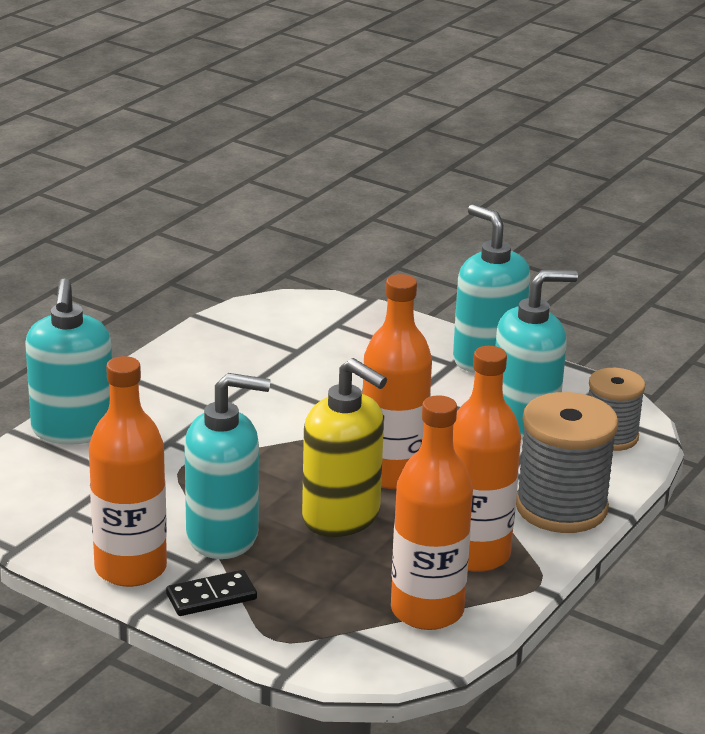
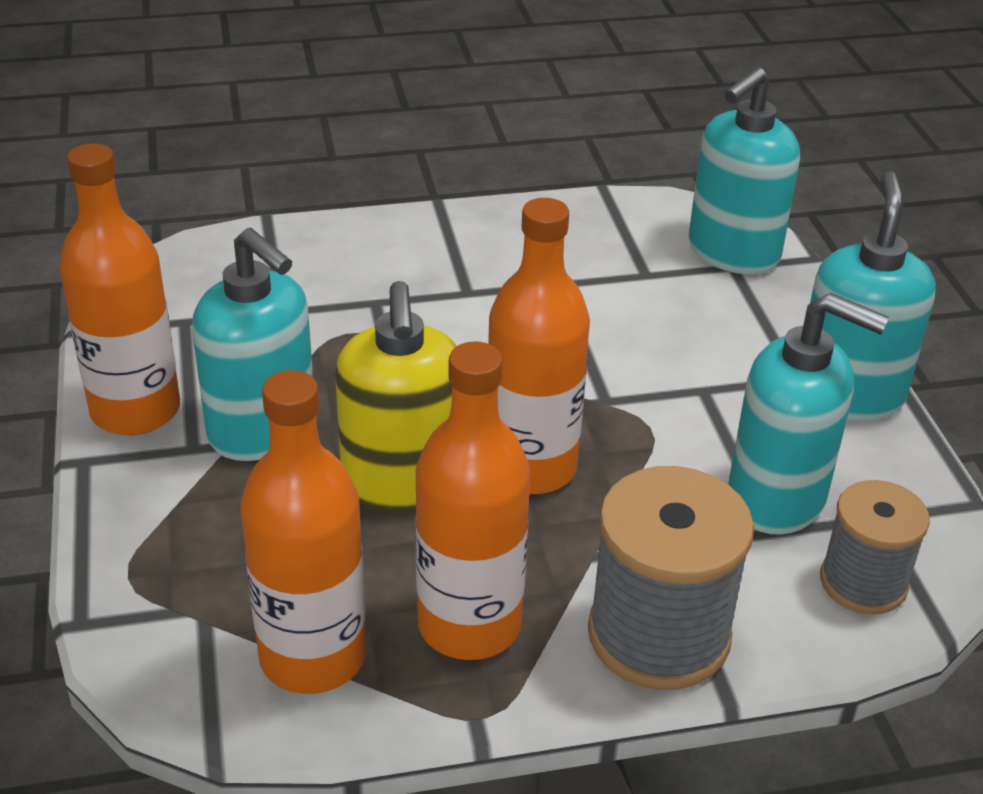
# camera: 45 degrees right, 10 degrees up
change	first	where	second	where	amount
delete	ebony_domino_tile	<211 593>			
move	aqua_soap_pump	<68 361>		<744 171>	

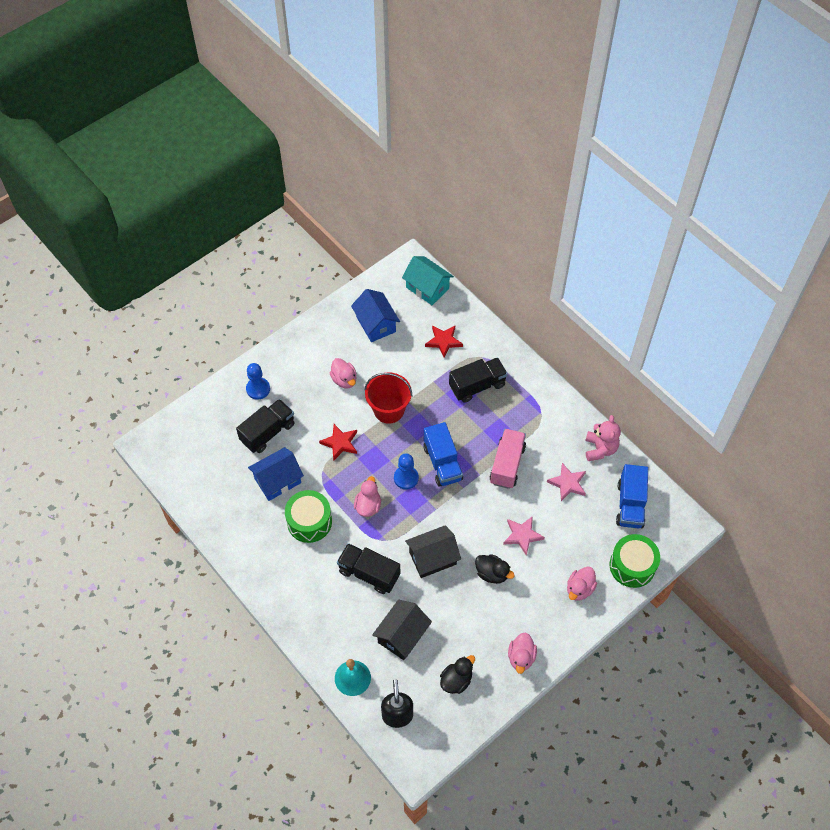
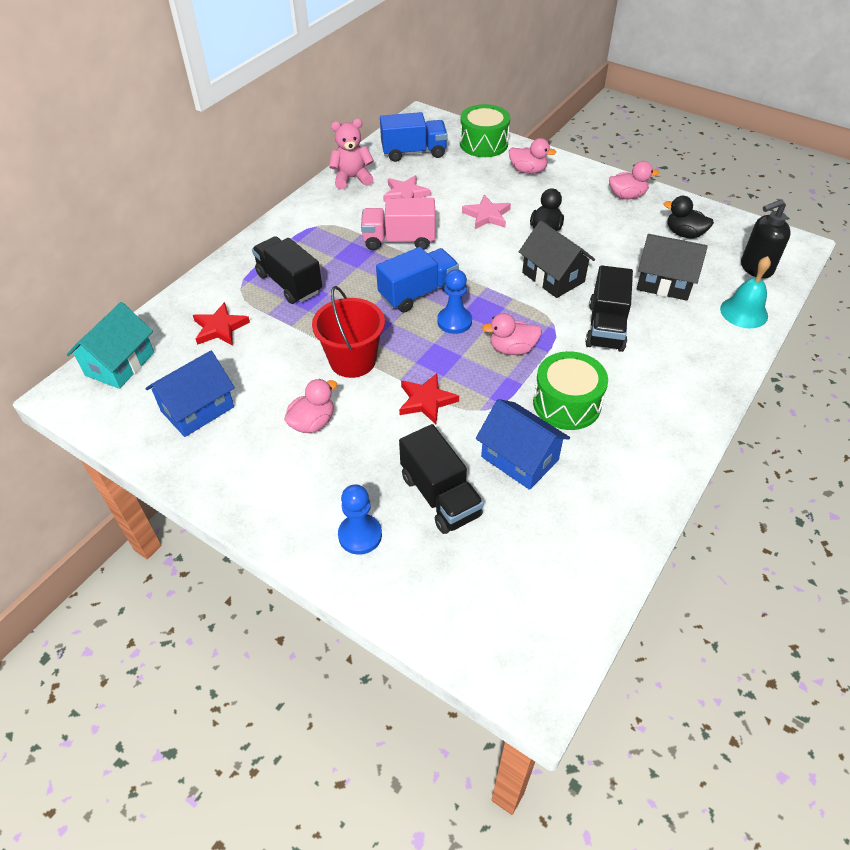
# camera: 105 degrees left, 10 degrees down
change	first	where	second	where	amount
rotate	ebony_truck	<265 426>		<441 479>	150 degrees counterclockwise

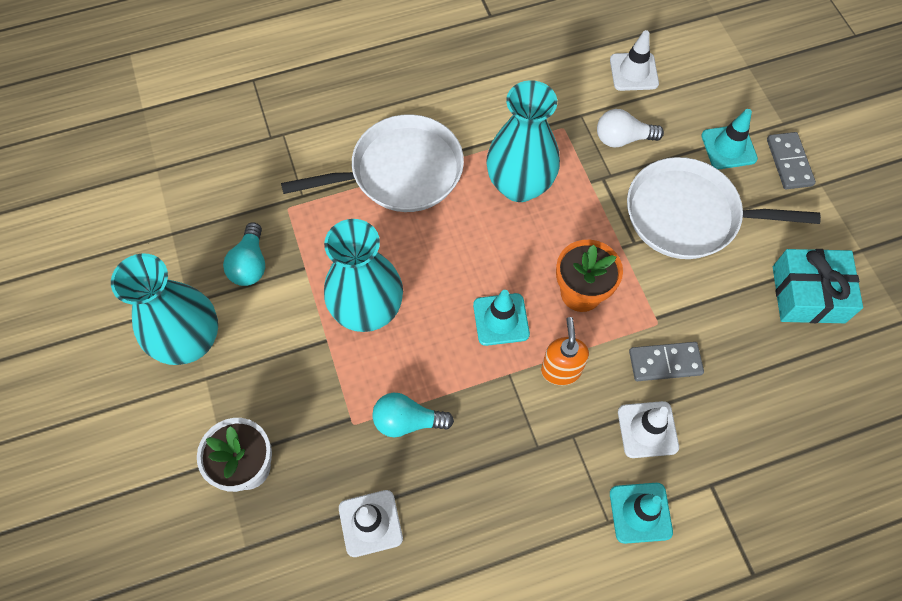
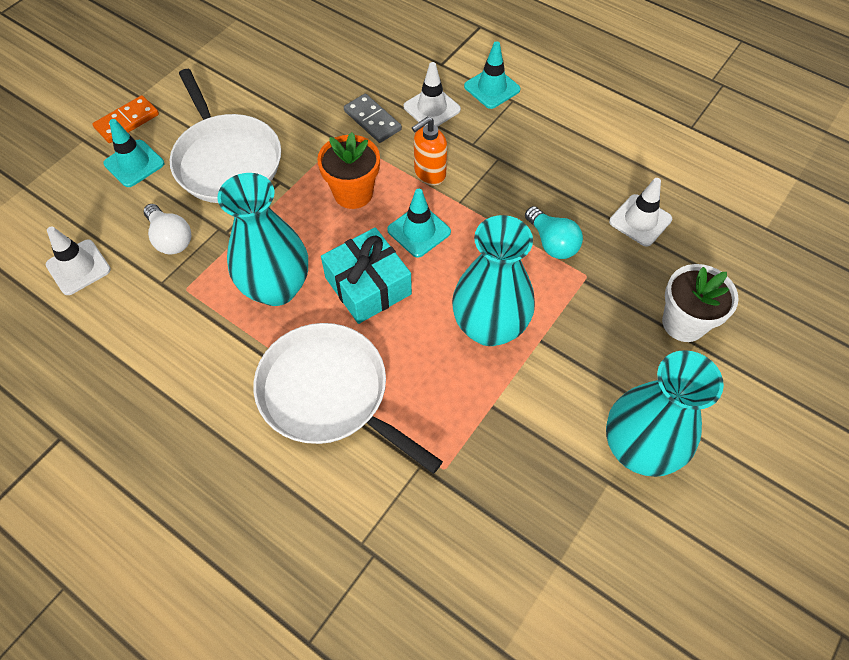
# camera: 125 degrees left, 5 degrees down
change	first	where	second	where	amount
delete	aqua_bulb	<244 254>			
move	aqua_gift	<818 286>		<366 275>	
recolor	ash-grey_domino_tile	<791 160>	orange-coloured_domino_tile	<125 119>	

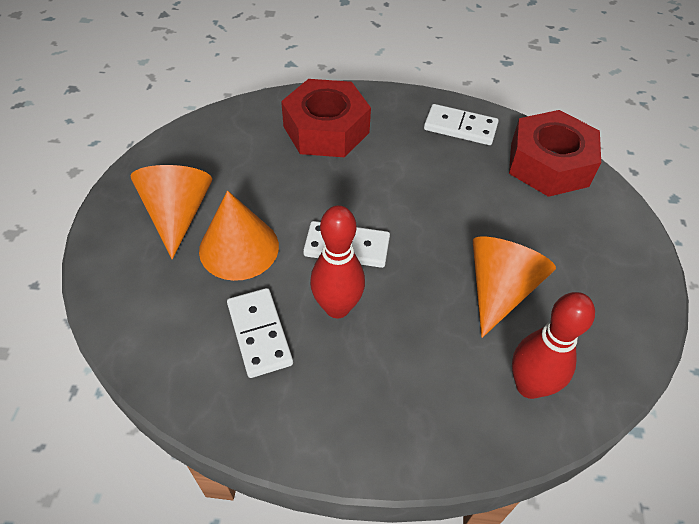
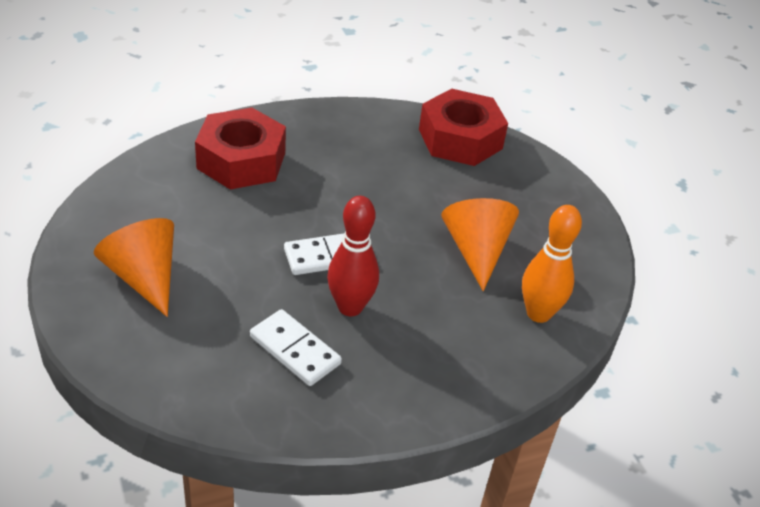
# camera: 30 degrees left, 10 degrees down
change	first	where	second	where	amount
delete	orange-coloured_solid_cone	<239 236>			
delete	snow-white_domino_tile	<461 124>			
recolor	scarlet_bowling_pin	<553 345>	orange-coloured_bowling_pin	<552 264>	

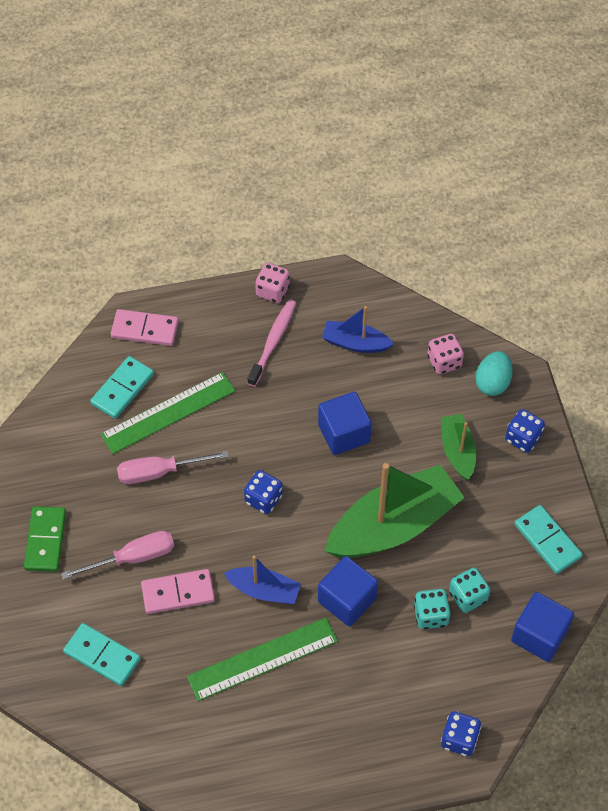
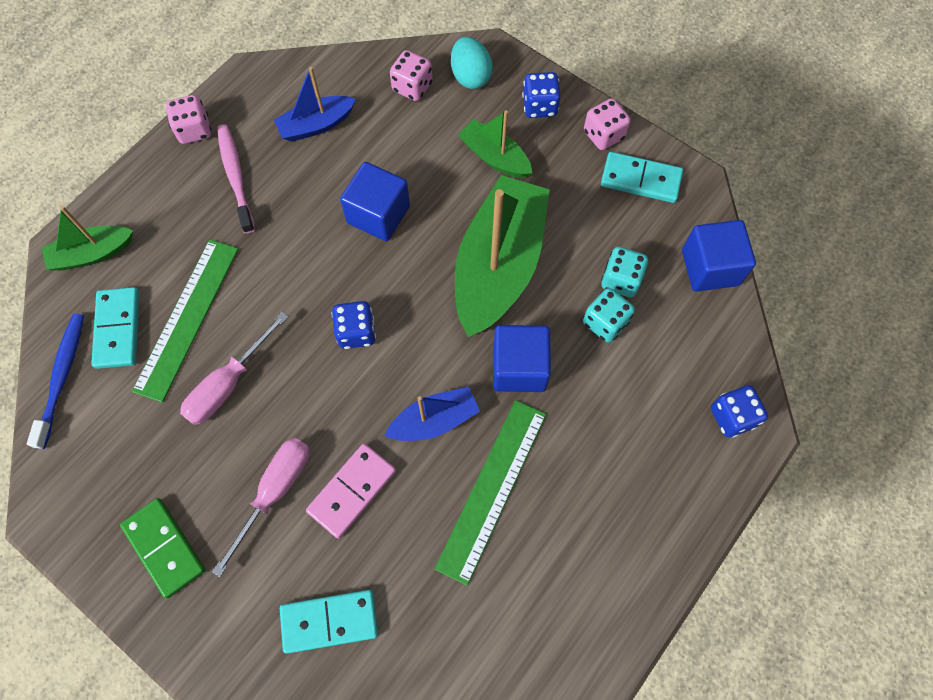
# camera: 40 degrees left, 10 degrees up
change	first	where	second	where	amount
insert			royal_blue_toothbrush	<55 381>	
insert			pink_die	<607 124>	
replace	pink_domino_tile	<145 327>	emerald_boat	<87 238>	

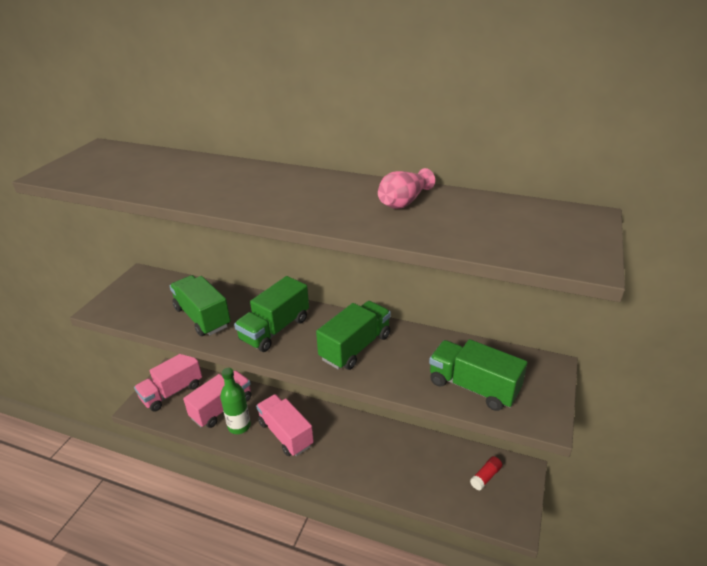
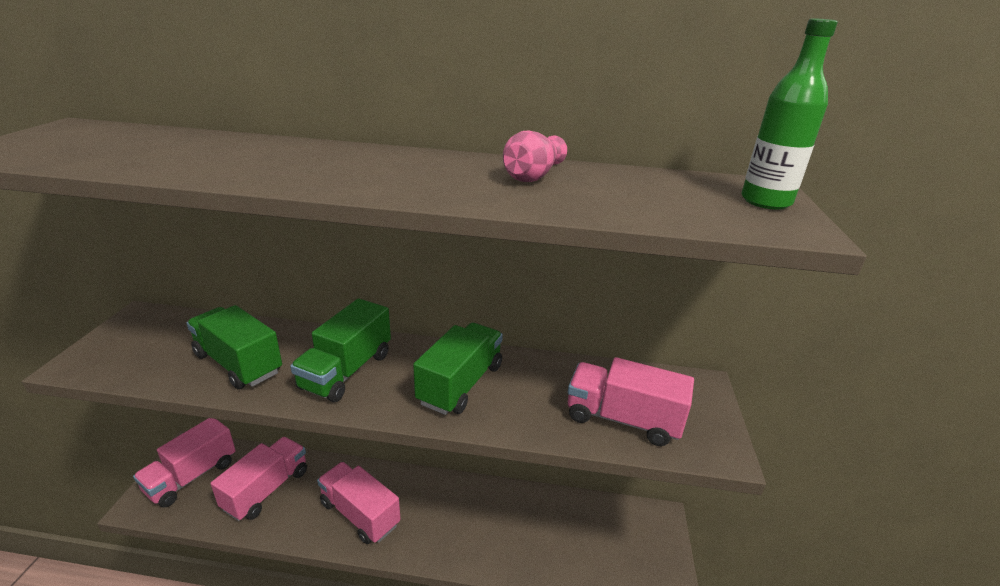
# camera: 15 degrees left, 5 degrees down
change	first	where	second	where	amount
delete	scarlet_stick_of_glue	<486 473>			
move	emerald_flask	<235 401>		<789 114>	
recolor	emerald_truck	<478 375>	pink_truck	<631 401>	

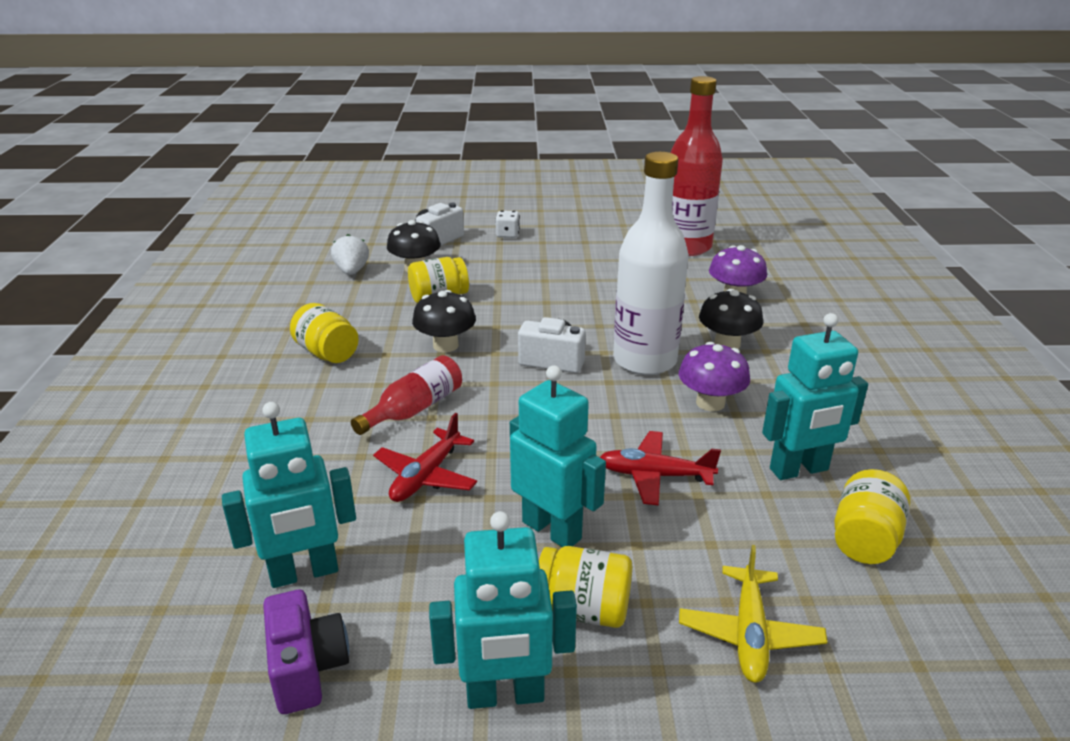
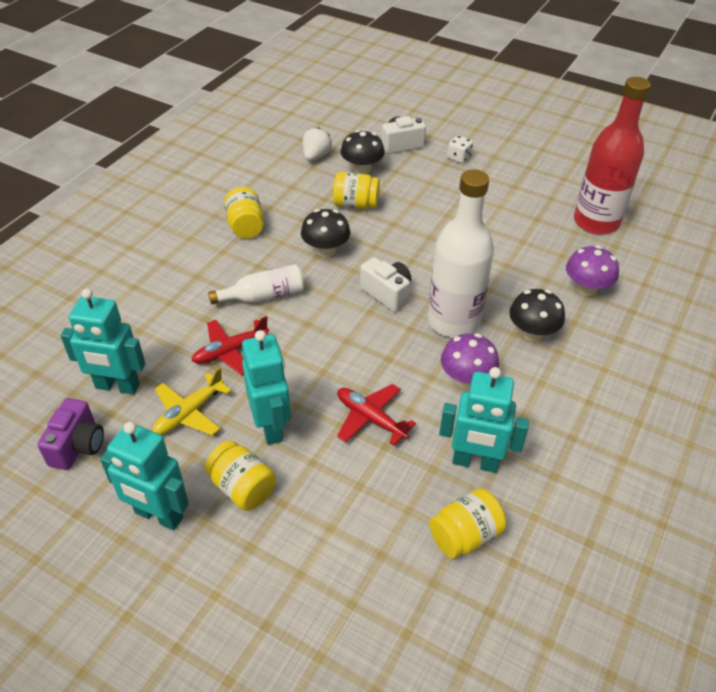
# camera: 30 degrees right, 15 degrees up
change	first	where	second	where	amount
move	golden_toy_plane	<753 614>		<192 401>	
recolor	scarlet_flask	<406 395>	snow-white_flask	<256 284>	

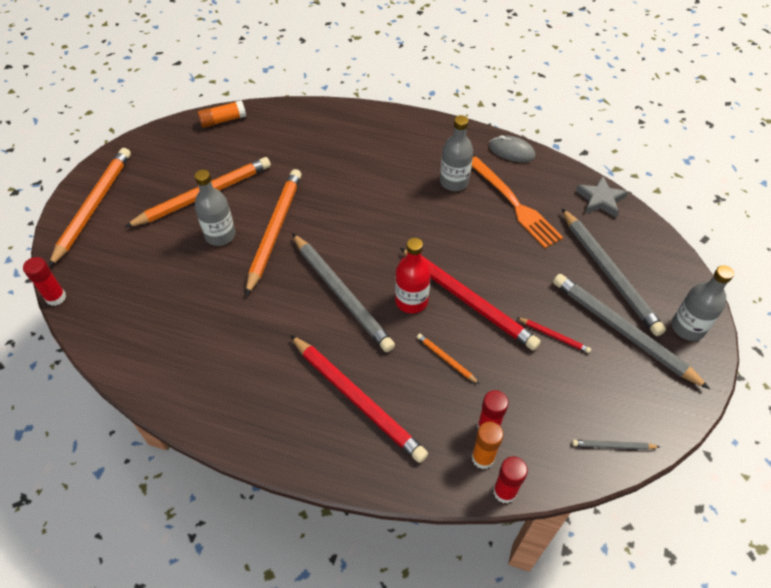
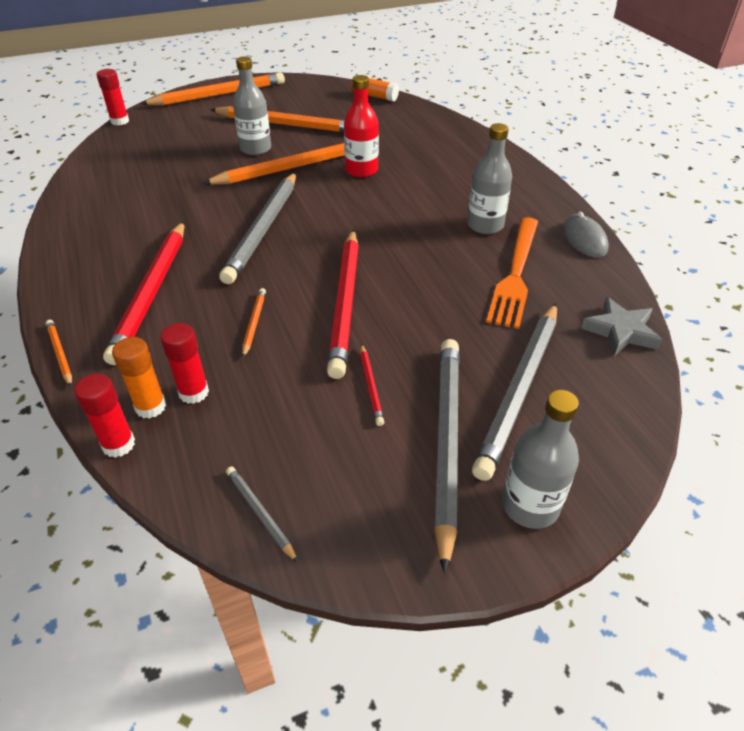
# camera: 50 degrees right, 10 degrees down
change	first	where	second	where	amount
insert			orange-coloured_lead_pencil	<59 353>	
move	scarlet_flask	<413 275>		<361 126>	

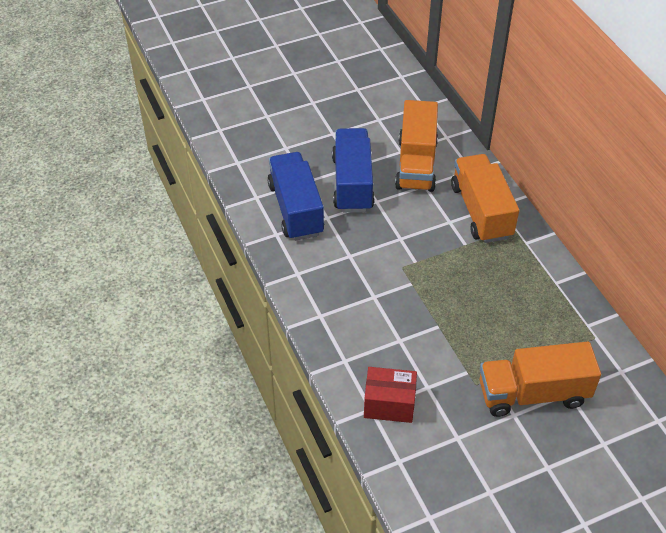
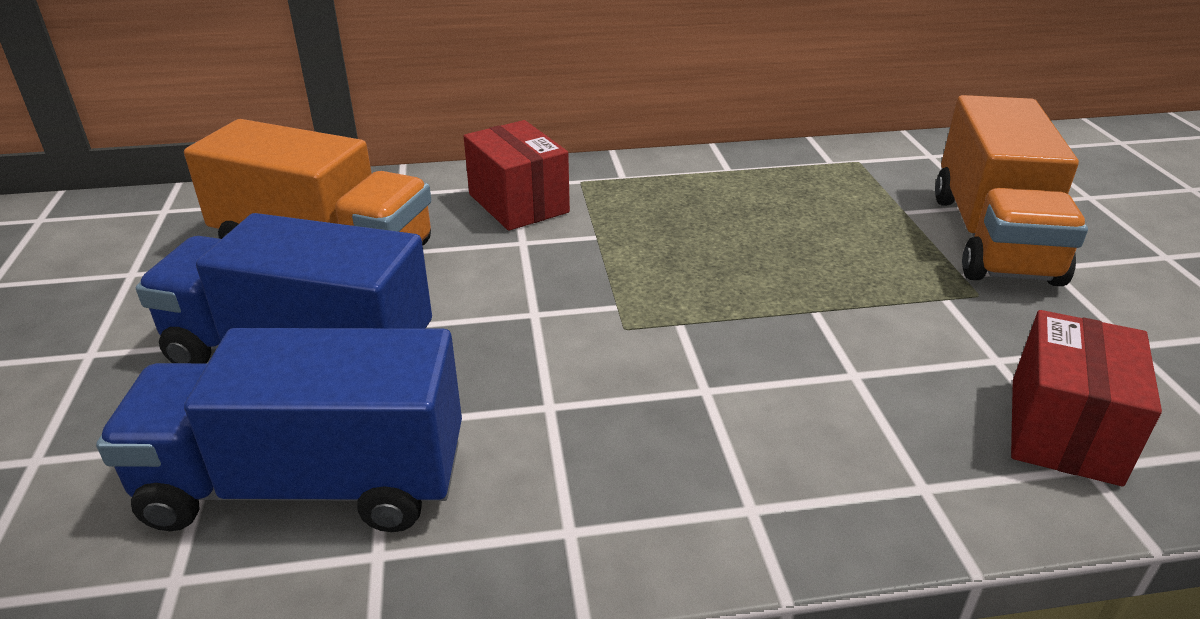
# camera: 75 degrees left, 15 degrees down
change	first	where	second	where	amount
replace	orange-coloured_truck	<485 198>	scarlet_package	<517 175>	

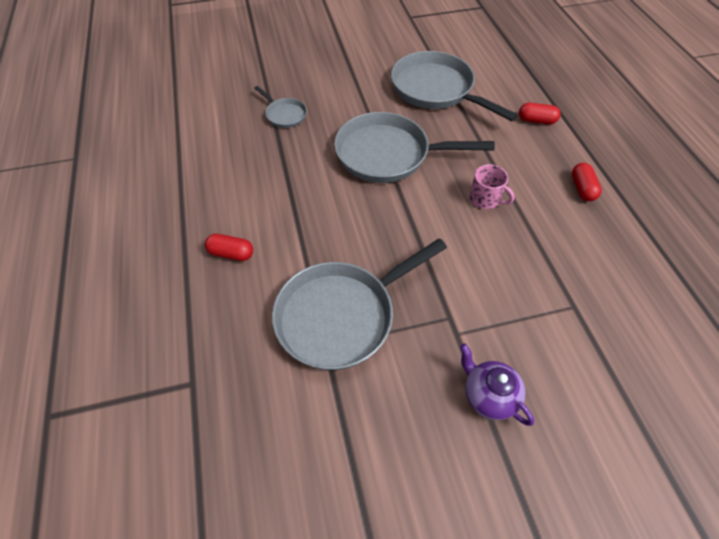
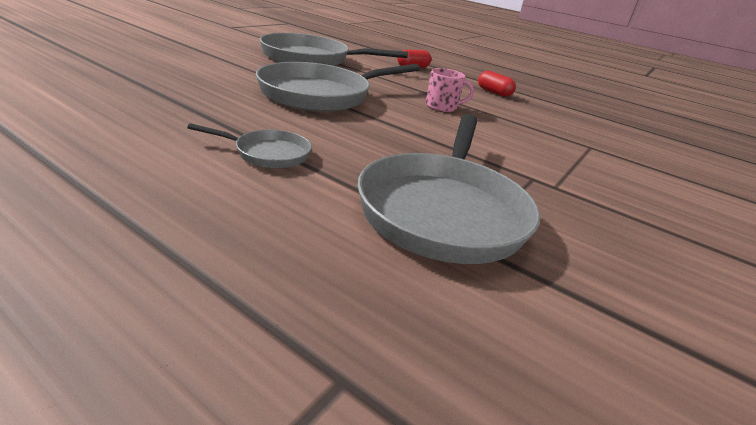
# camera: 45 degrees left, 25 degrees down
change	first	where	second	where	amount
delete	scarlet_pill_shape	<229 247>			
delete	royal_purple_teapot	<497 384>			
move	ash-grey_pan	<280 107>		<249 146>	

